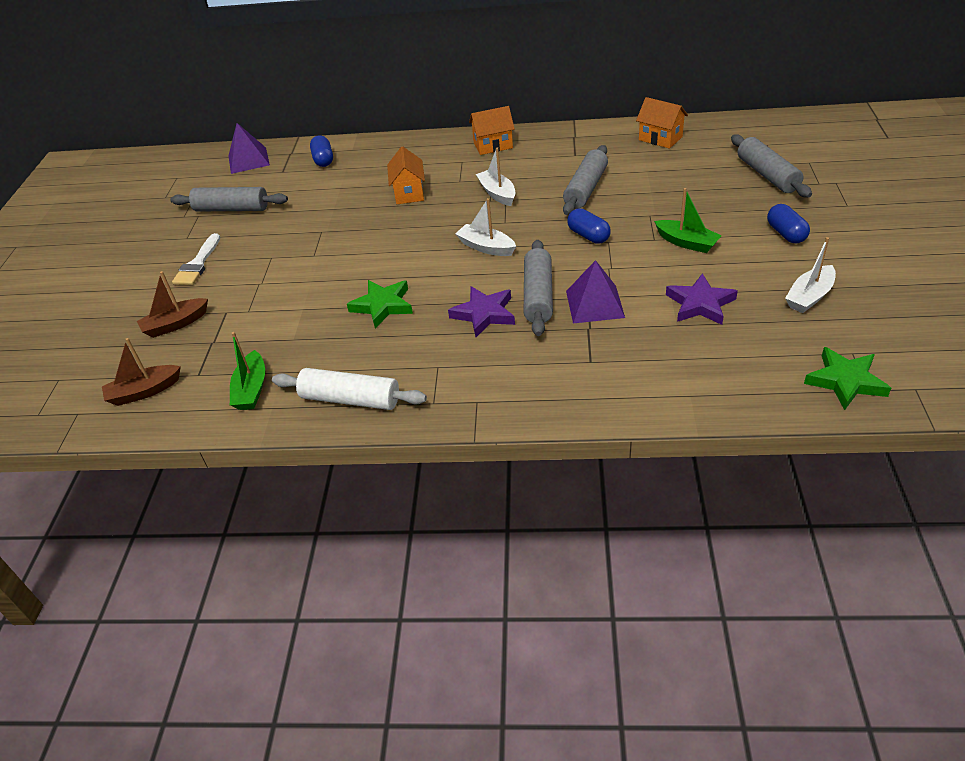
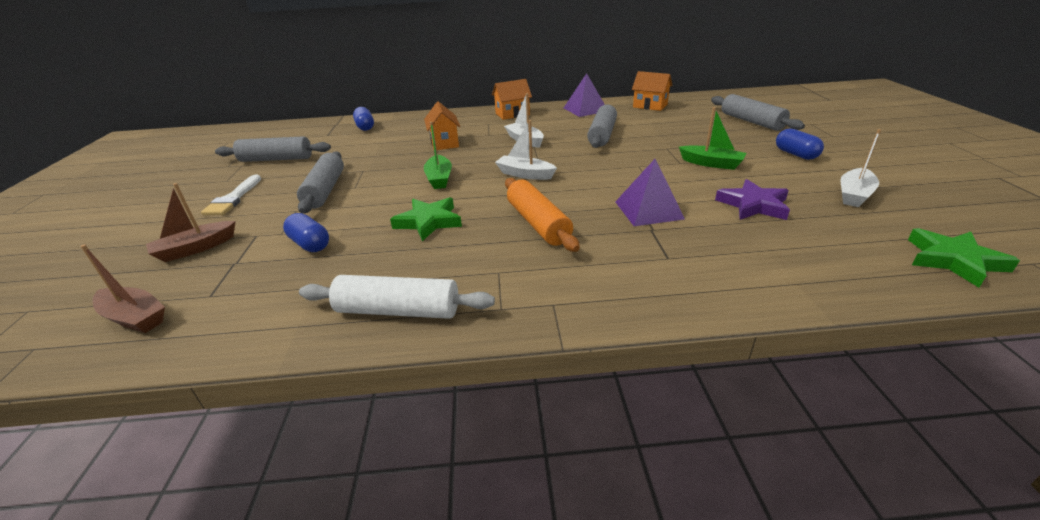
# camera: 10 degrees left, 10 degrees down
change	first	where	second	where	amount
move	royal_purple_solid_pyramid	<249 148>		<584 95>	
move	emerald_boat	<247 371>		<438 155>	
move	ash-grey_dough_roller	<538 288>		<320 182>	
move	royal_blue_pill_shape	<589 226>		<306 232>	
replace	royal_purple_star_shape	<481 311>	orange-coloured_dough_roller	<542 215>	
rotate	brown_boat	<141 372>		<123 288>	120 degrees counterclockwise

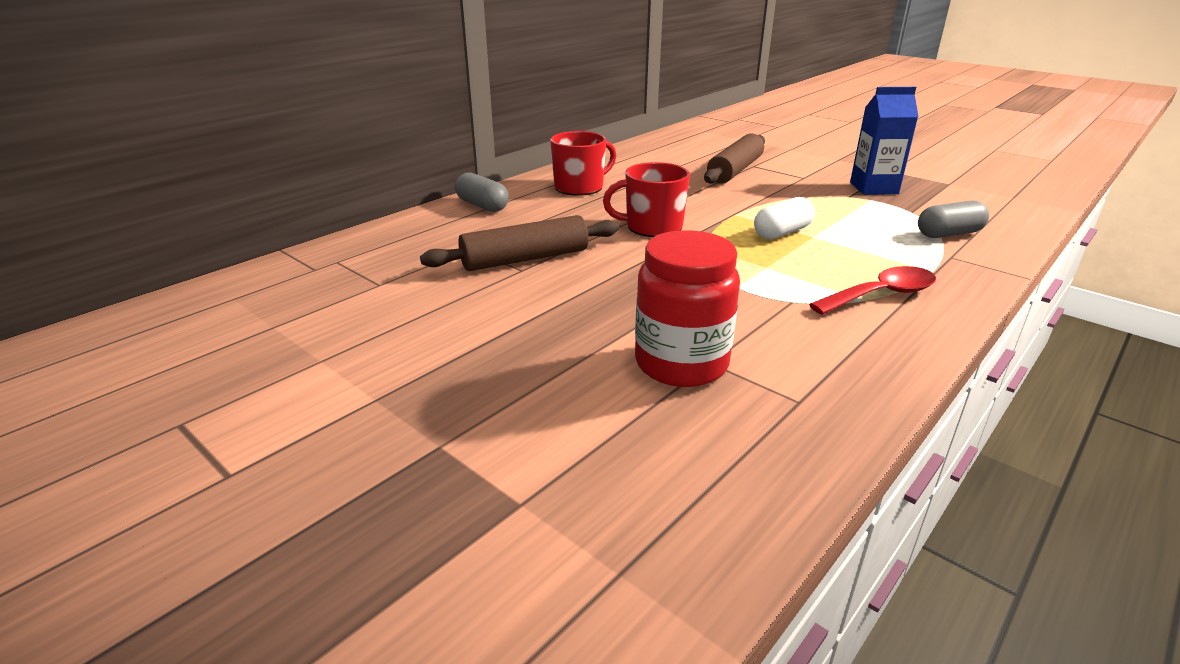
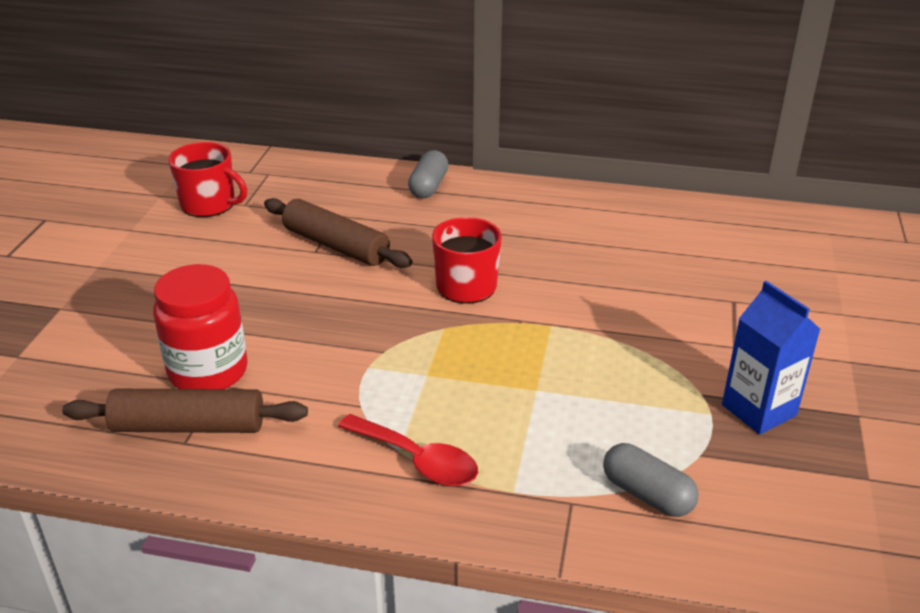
# camera: 60 degrees right, 5 degrees up
change	first	where	second	where	amount
delete	snow-white_pill_shape	<784 218>			
move	scarlet_mug	<583 163>		<207 179>	
move	brown_dough_roller	<734 159>		<185 411>	

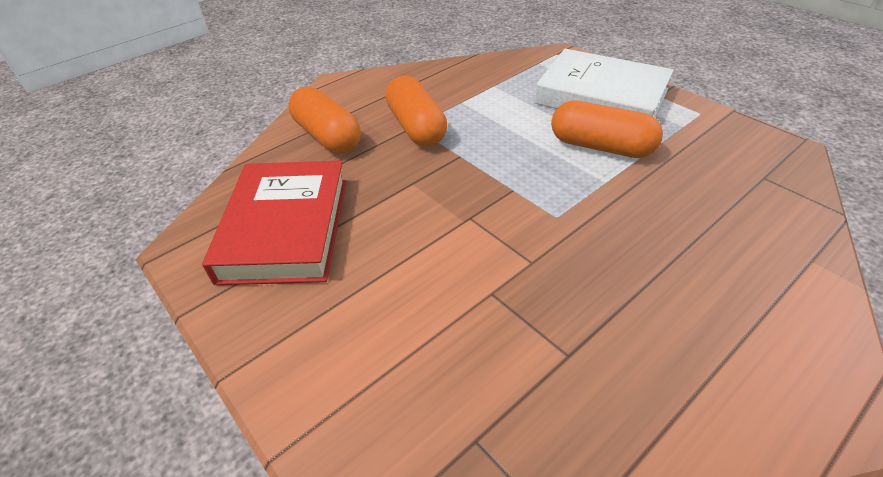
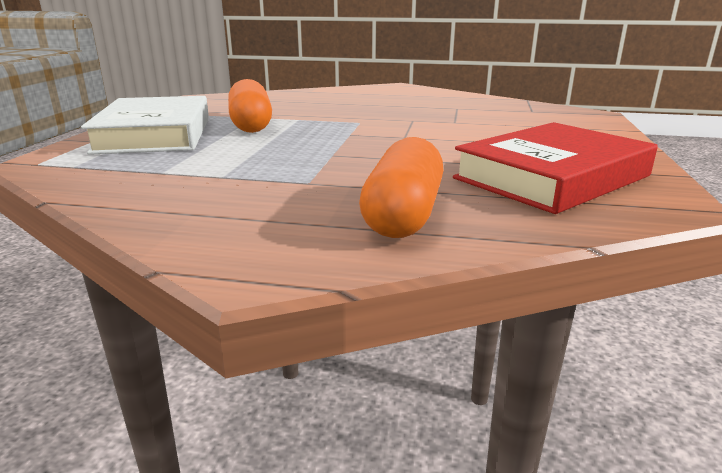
# camera: 130 degrees left, 20 degrees down
change	first	where	second	where	amount
delete	orange-coloured_pill_shape	<416 111>			

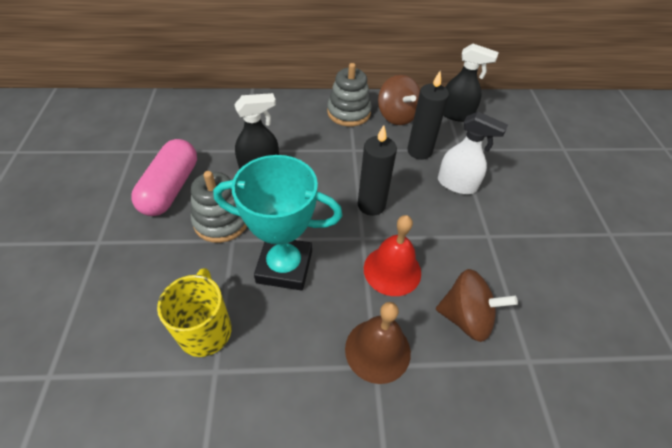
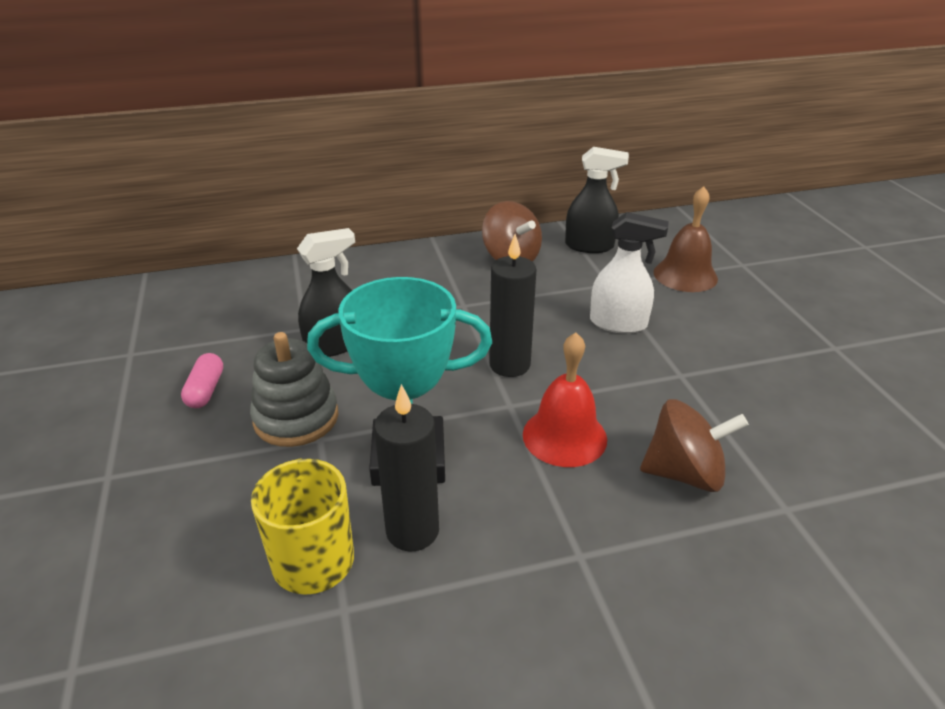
# camera: 10 degrees left, 15 degrees down
change	first	where	second	where	amount
delete	ash-grey_stacking_rings	<349 94>			
move	brown_bell	<378 343>		<685 239>	
move	ebony_pillar_candle	<428 115>		<406 468>	
resize	pink_pill_shape	<164 177>		<202 380>	x0.50

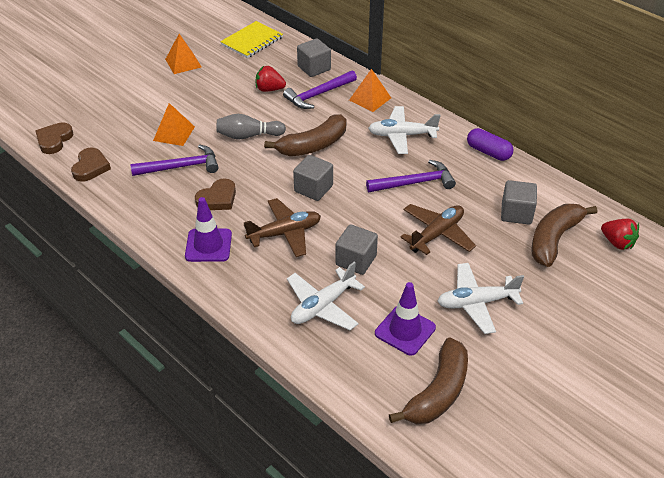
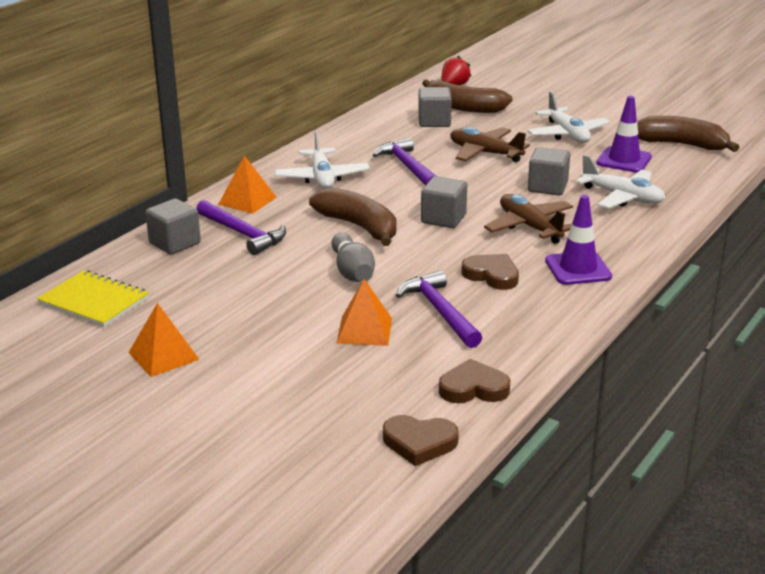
# camera: 100 degrees left, 15 degrees down
change	first	where	second	where	amount
delete	scarlet_berry	<271 79>			
delete	royal_purple_pill_shape	<490 144>			

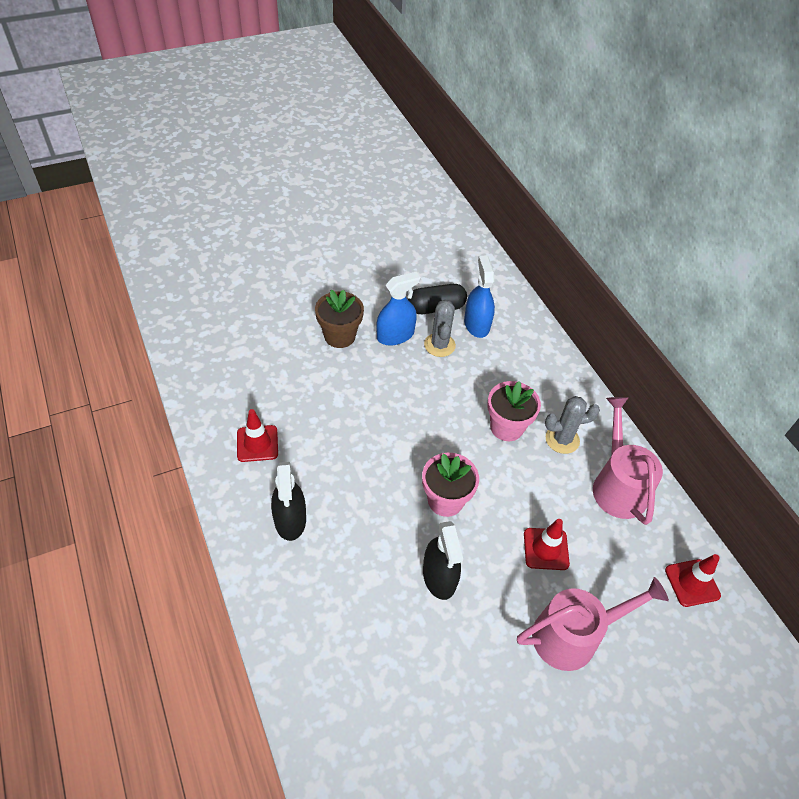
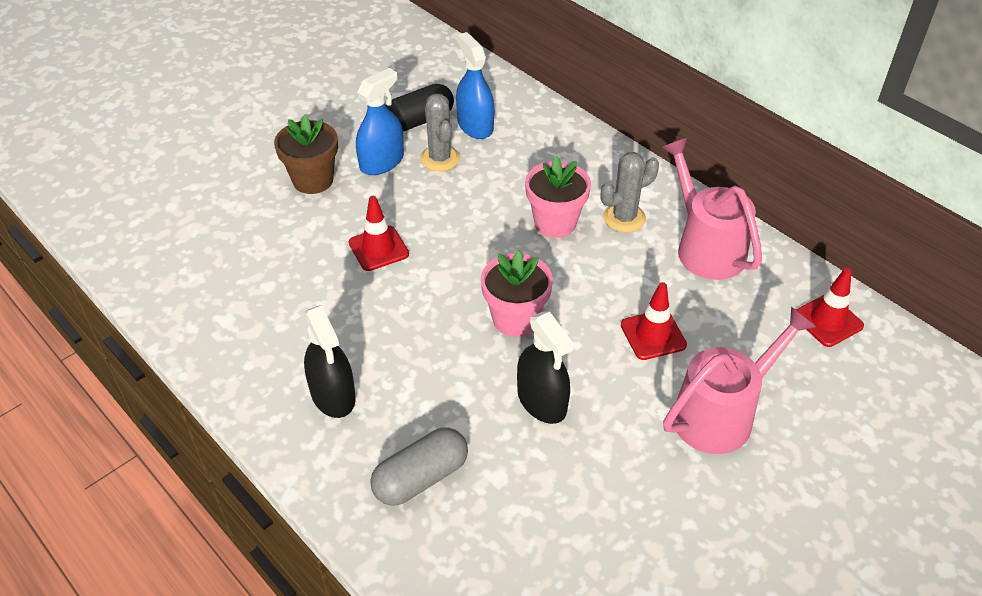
# camera: 15 degrees left, 5 degrees down
change	first	where	second	where	amount
insert			ash-grey_pill_shape	<419 466>	
move	scarlet_safety_cone	<257 435>		<379 233>	

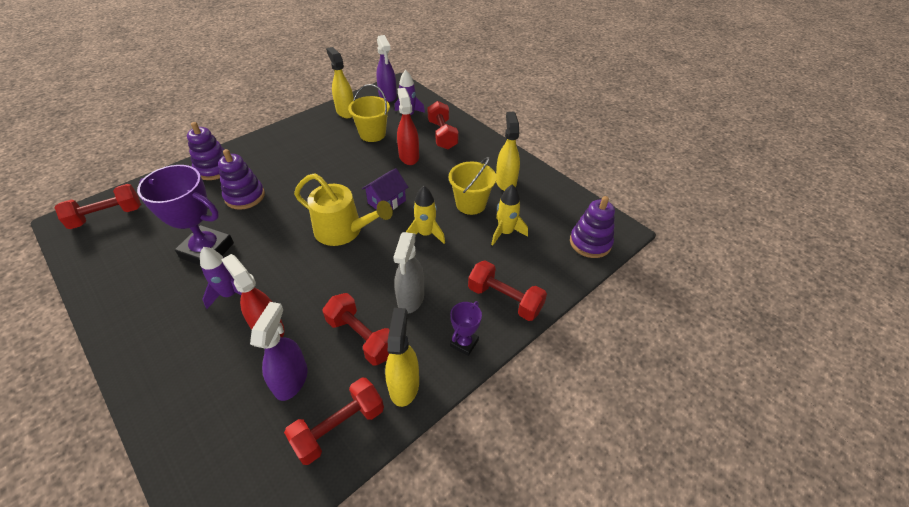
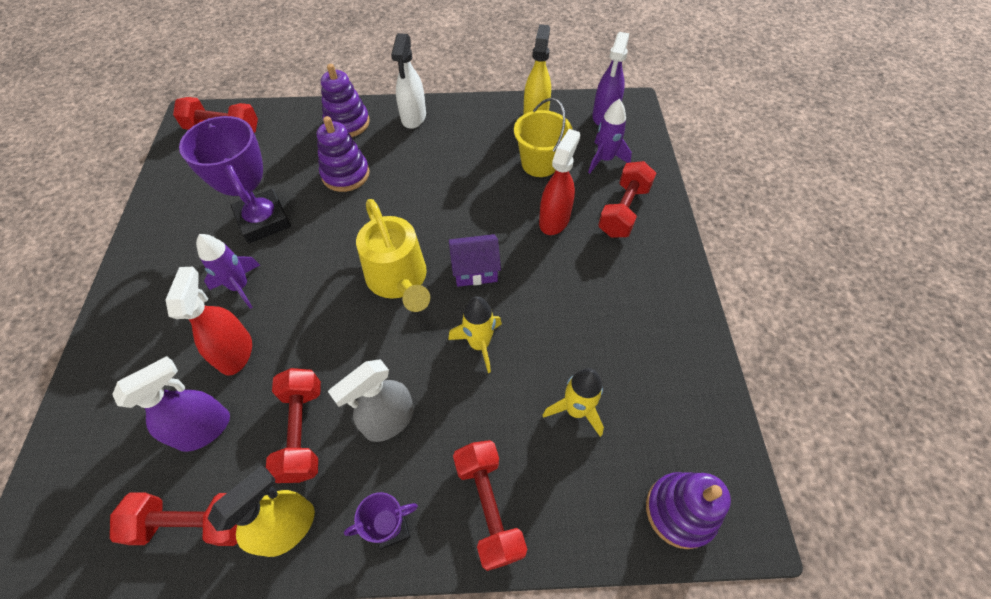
# camera: 40 degrees right, 10 degrees up
change	first	where	second	where	amount
delete	golden_bucket	<472 186>			
delete	golden_spray_bottle	<508 151>			
insert			snow-white_spray_bottle	<408 81>	

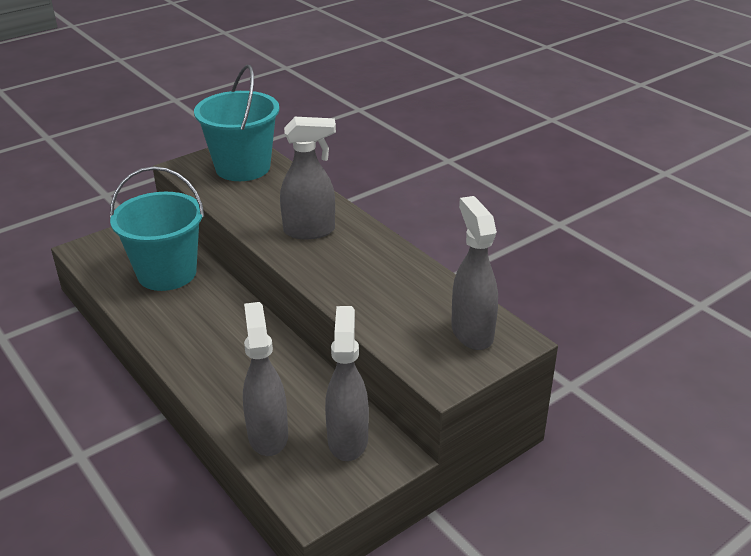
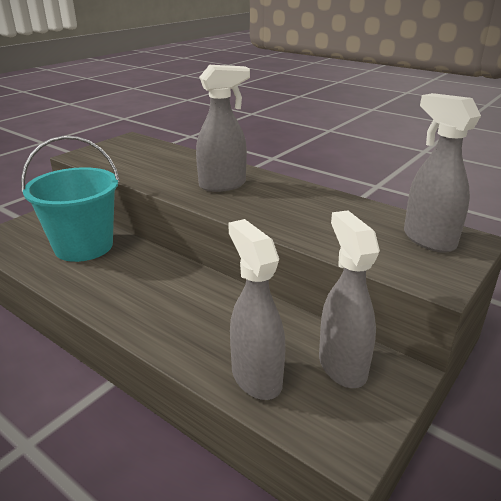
# camera: 15 degrees left, 5 degrees down
change	first	where	second	where	amount
delete	aqua_bucket	<236 123>			

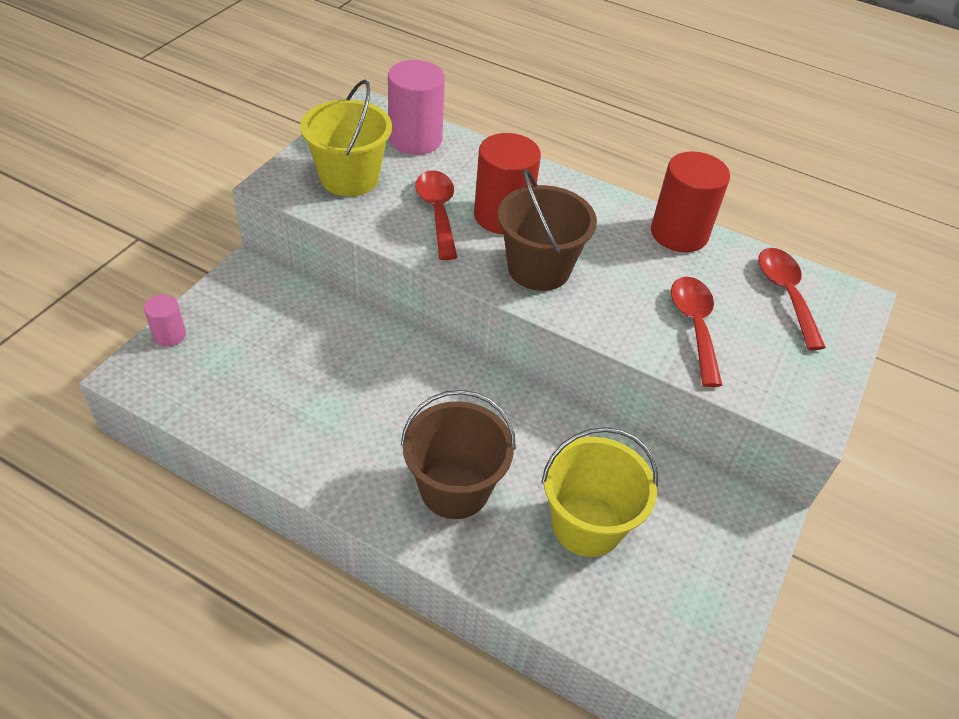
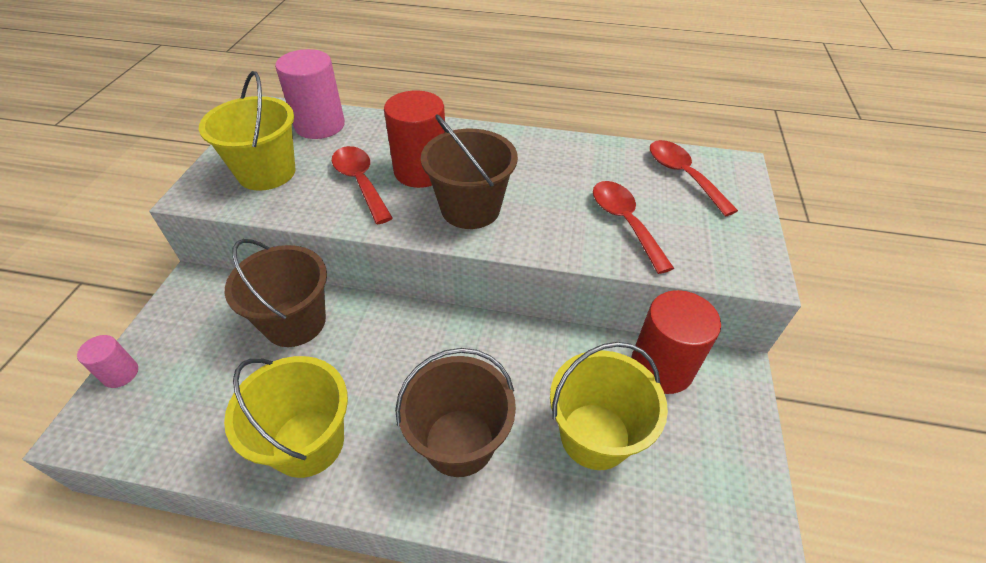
# camera: 15 degrees left, 0 degrees up
change	first	where	second	where	amount
insert			golden_bucket	<286 417>	
insert			brown_bucket	<276 293>	
move	scarlet_cylinder_shape	<690 201>		<676 342>	

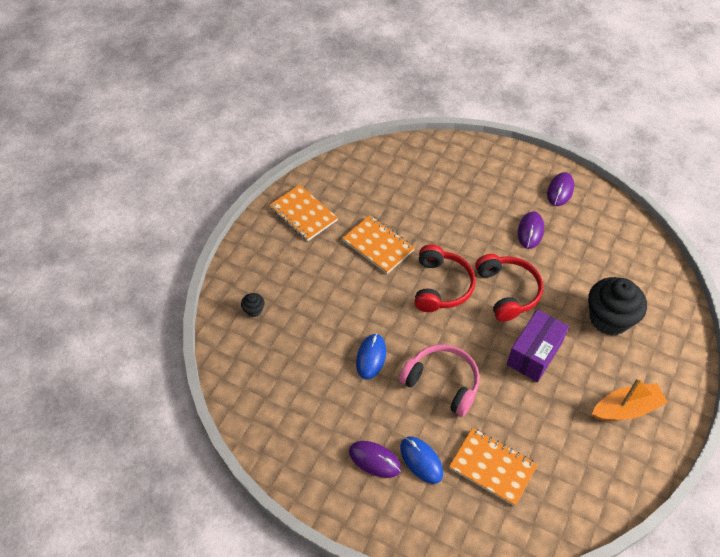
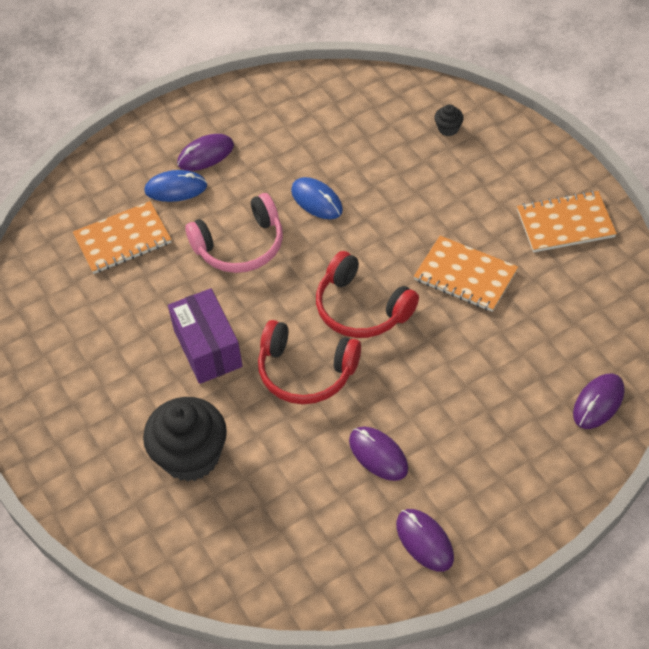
# camera: 125 degrees right, 0 degrees up
change	first	where	second	where	amount
delete	orange-coloured_boat	<630 399>			
insert			royal_purple_PC_mouse	<599 401>	
rotate	orange-coloured_notepad	<378 244>		<466 274>	45 degrees clockwise

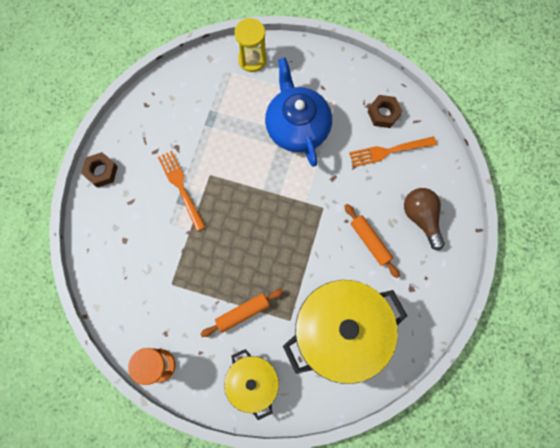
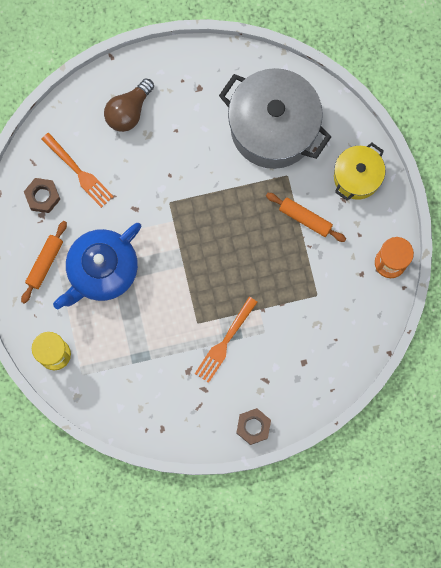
# camera: 120 degrees left, 5 degrees up
change	first	where	second	where	amount
move	orange-coloured_dough_roller	<372 241>		<44 262>	
recolor	golden_stockpot	<345 332>	ash-grey_stockpot	<275 118>	

